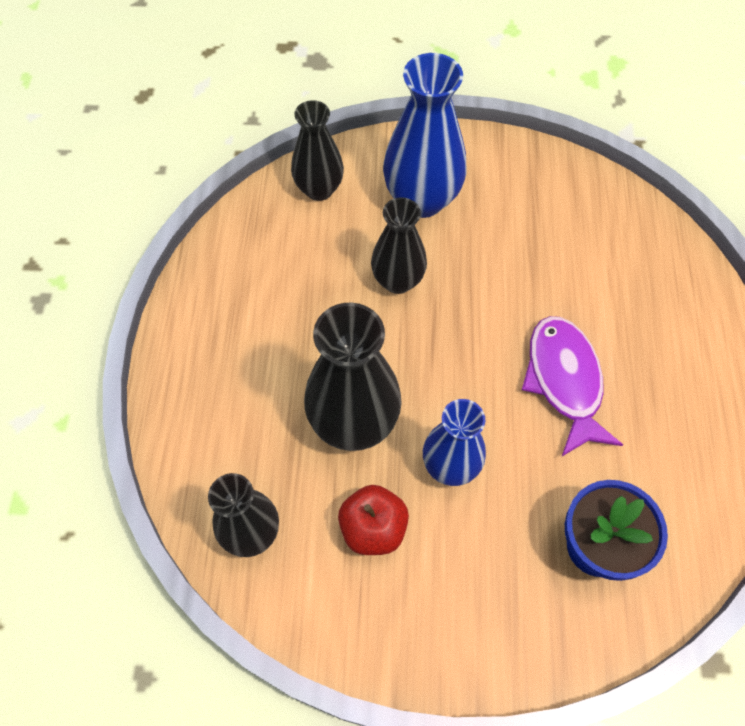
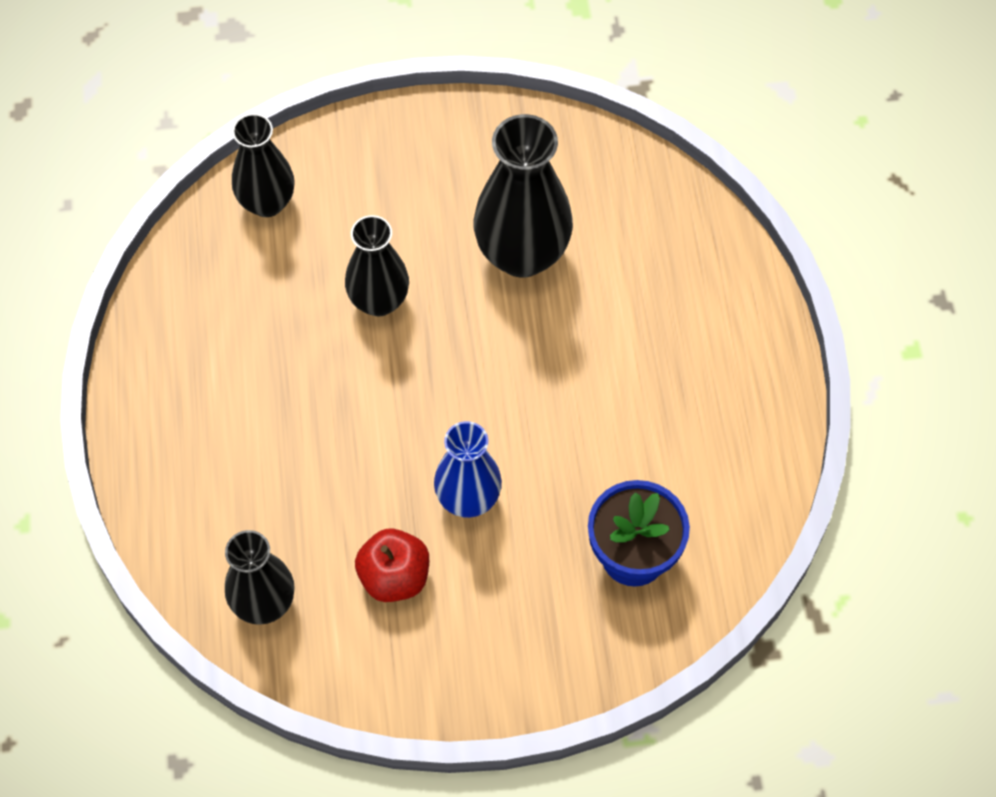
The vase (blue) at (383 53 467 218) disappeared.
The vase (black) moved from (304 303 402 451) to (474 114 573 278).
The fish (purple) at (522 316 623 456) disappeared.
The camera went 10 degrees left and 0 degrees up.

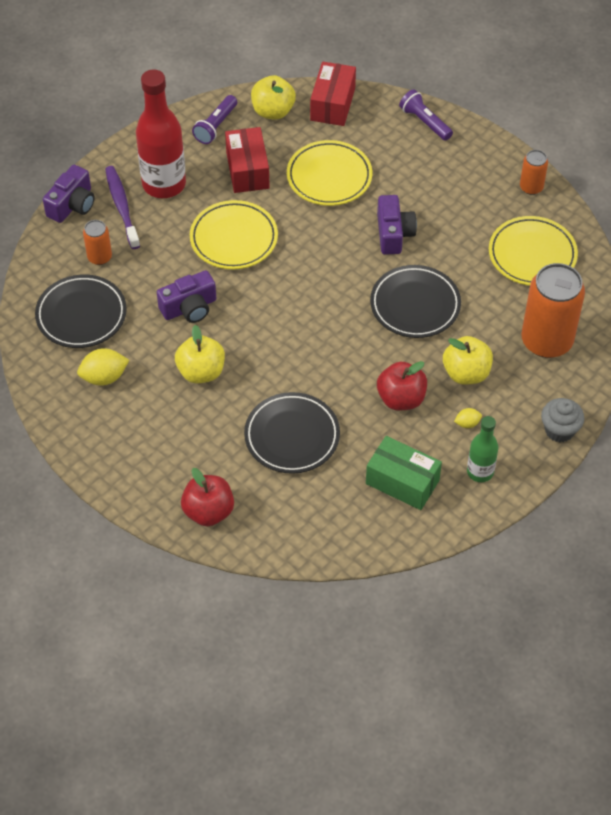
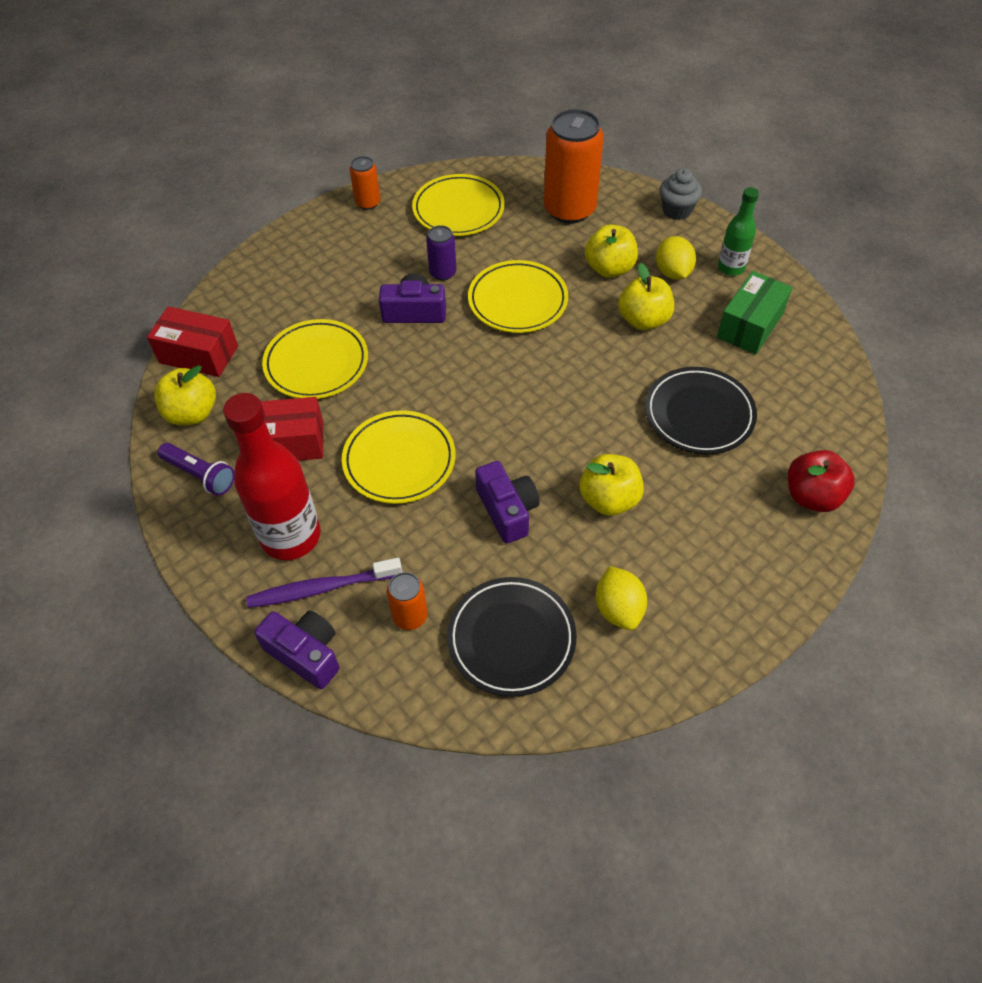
The flashlight (purple) at (399 89 453 141) disappeared.
The plate (black) at (370 265 461 338) became the plate (yellow) at (468 260 568 333).
The apple (red) at (377 361 427 411) became the apple (yellow) at (618 263 674 330).
The lemon (yellow) at (454 408 482 428) changed to 1.85 times the size.
The can (purple) at (426 225 456 280) appeared.
The camera went 85 degrees left and 0 degrees up.

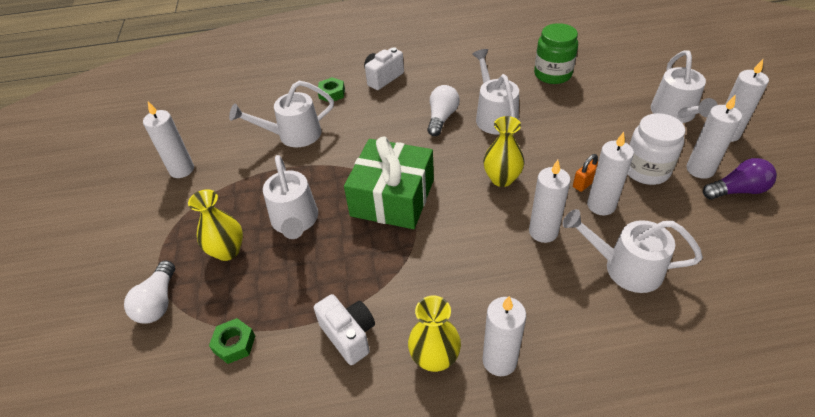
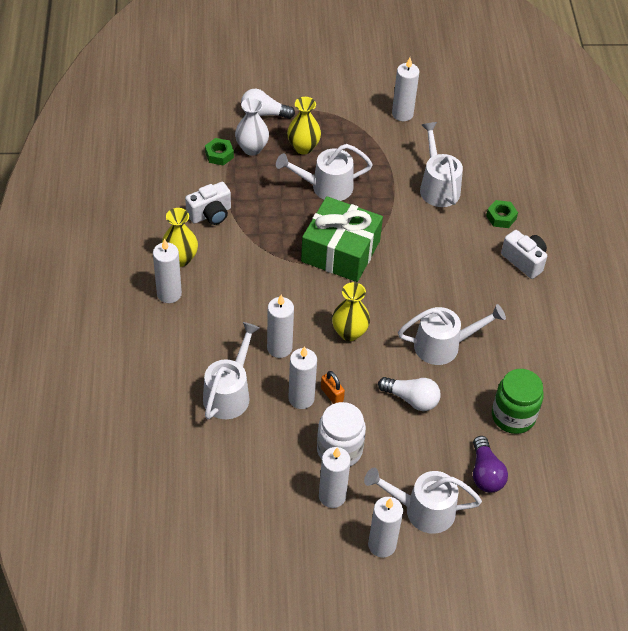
The light bulb (white) moved from (427 85 460 136) to (378 377 441 411).
The light bulb (purple) moved from (703 158 777 199) to (473 436 508 493).
The vase (white) at (235 98 269 156) appeared.
The camera went 90 degrees right and 5 degrees up.

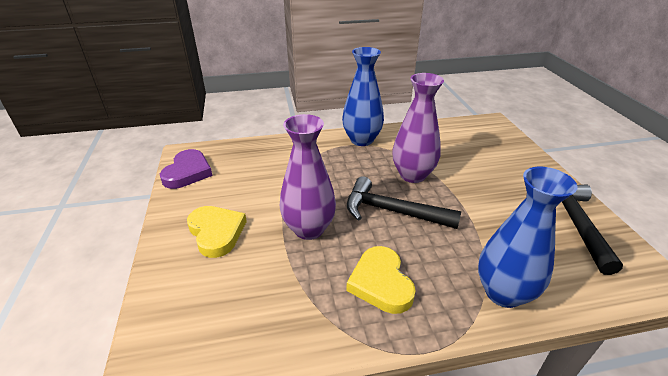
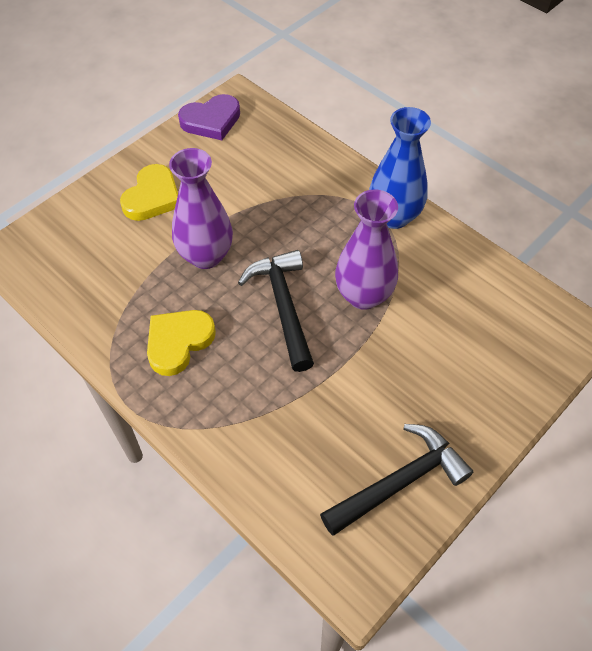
The vase (blue) at (478 167 578 308) disappeared.
The camera went 55 degrees right and 20 degrees up.

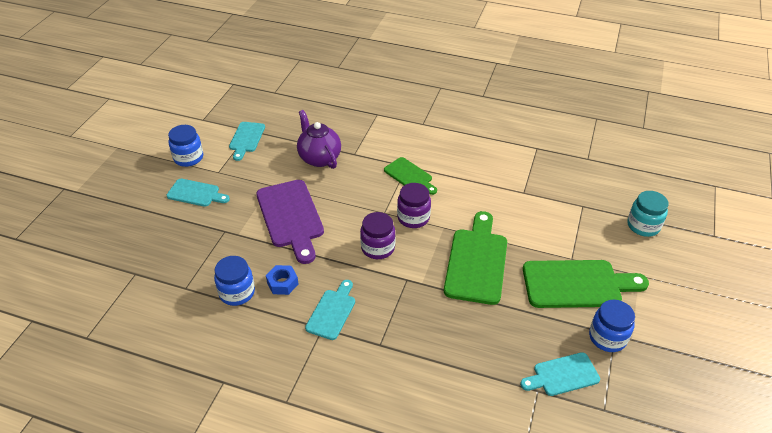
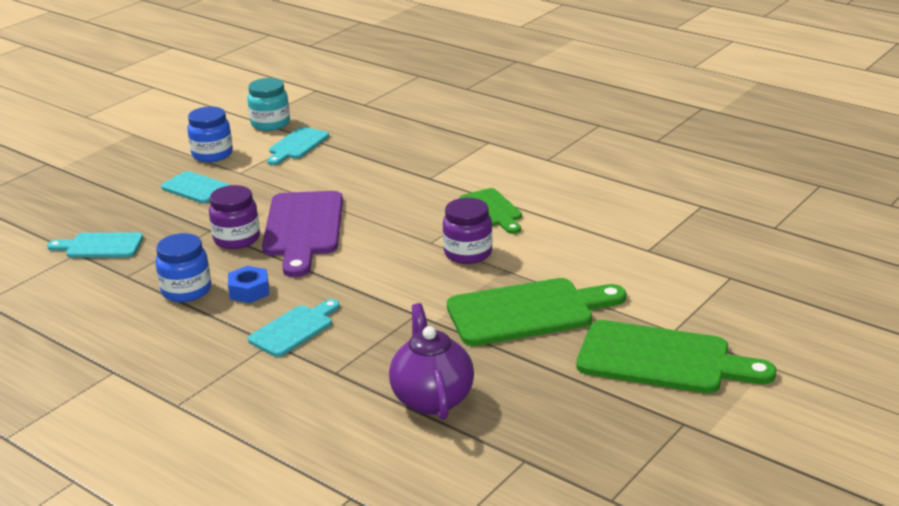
The teapot (purple) moved from (297 110 341 169) to (389 303 474 420).
The jar (turquoise) moved from (627 191 669 237) to (247 78 290 131).
The cutting board (green) at (444 211 507 305) turned 45 degrees clockwise.
The jar (purple) moved from (360 212 396 259) to (209 185 260 249).
The jar (blue) at (589 300 635 352) disappeared.
The cutting board (turquoise) moved from (520 352 600 396) to (47 233 143 258).
The camera went 20 degrees right and 15 degrees down.

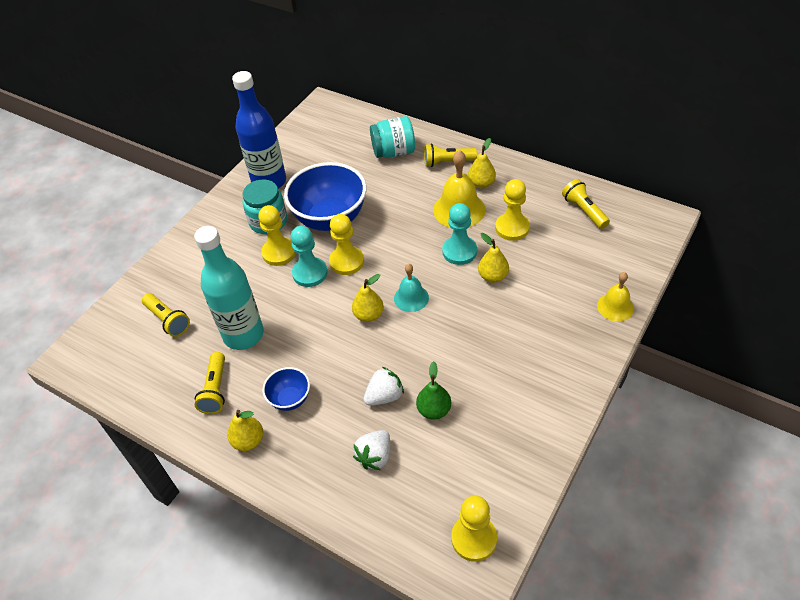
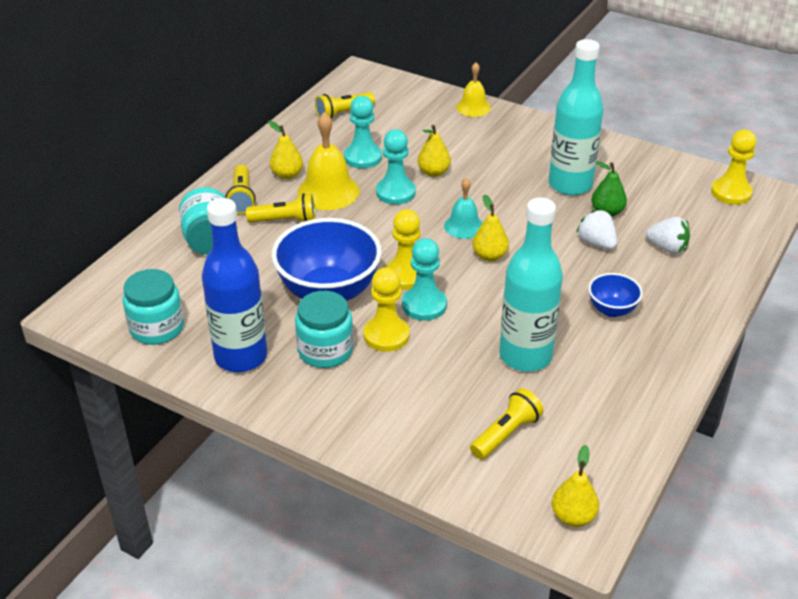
The pawn (yellow) at (495 179 530 241) became the pawn (turquoise) at (344 96 382 169).
The flashlight (yellow) moved from (195 352 225 414) to (246 193 315 222).
The pear (yellow) moved from (227 410 263 451) to (552 445 599 527).
The bottle (turquoise) at (549 39 604 195) appeared.
The jar (turquoise) at (122 269 184 345) appeared.
The camera went 95 degrees left and 10 degrees down.

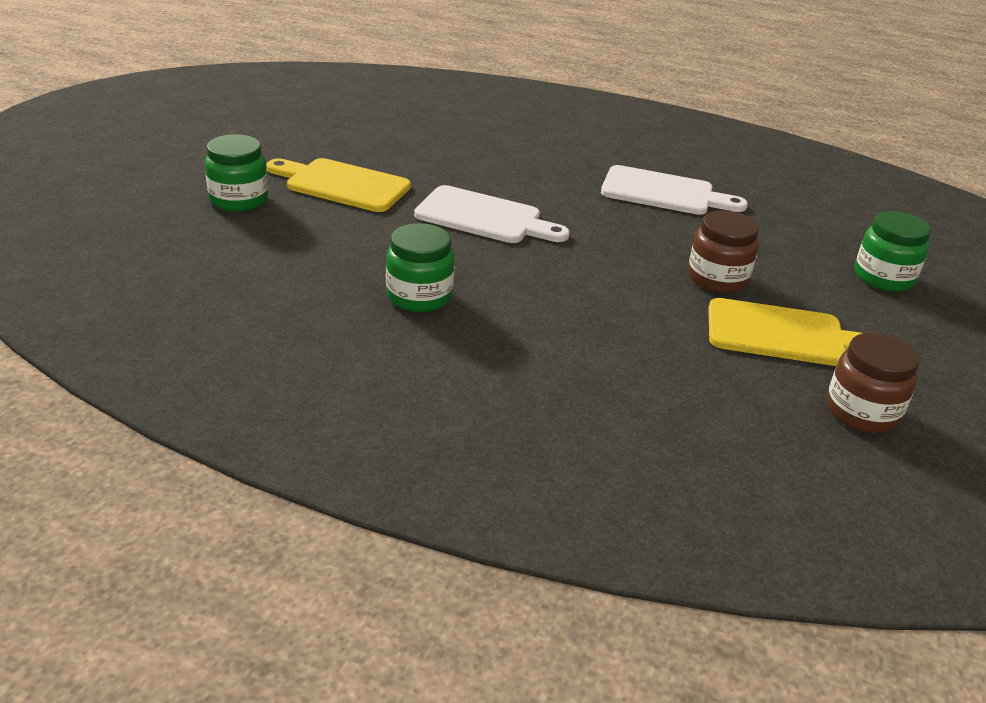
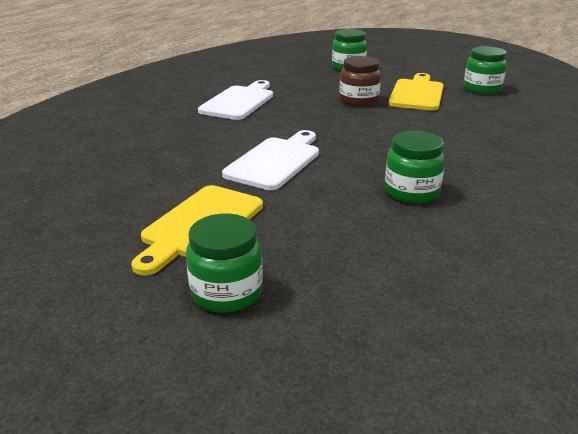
The jar (brown) at (827 332 920 433) became the jar (green) at (464 46 507 94).
The camera went 80 degrees left and 5 degrees down.

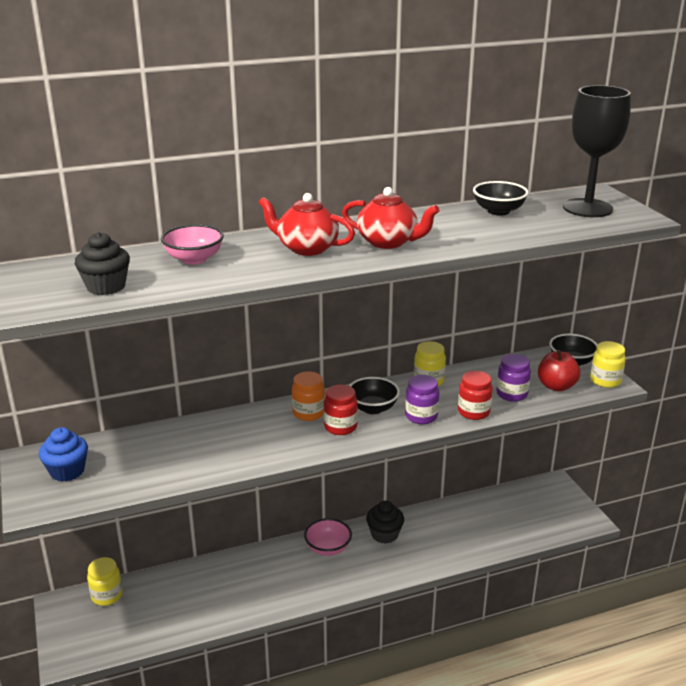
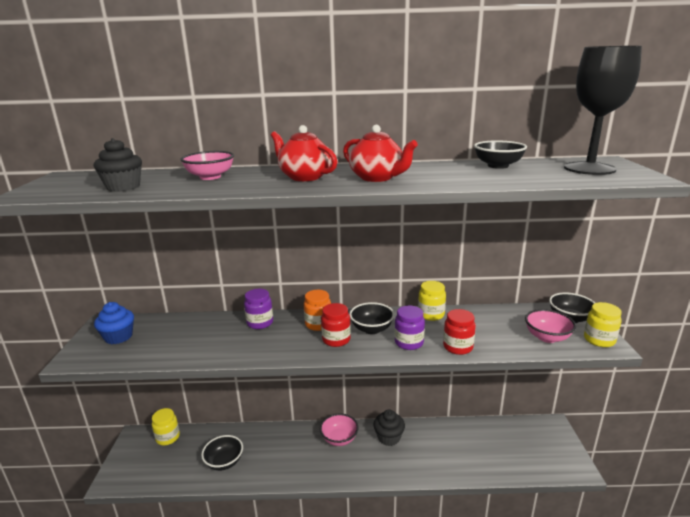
The apple (red) at (538 350 580 392) was replaced by the bowl (pink) at (525 309 576 343).
The jar (purple) moved from (496 354 531 402) to (244 289 273 329).
The bowl (black) at (201 435 243 471) appeared.
The camera went 20 degrees right and 5 degrees down.

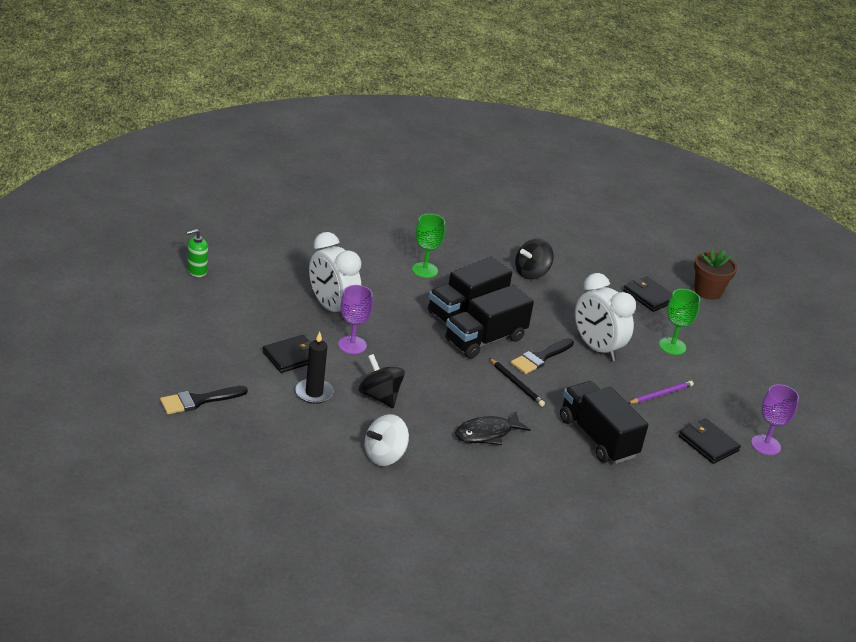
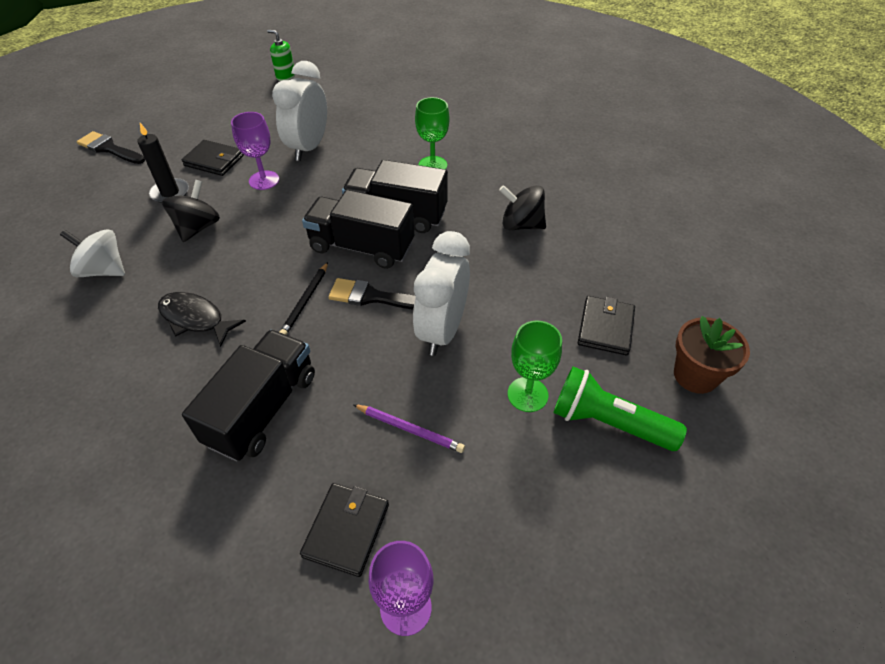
The flashlight (green) at (553 366 687 451) appeared.
The camera went 60 degrees right and 15 degrees up.

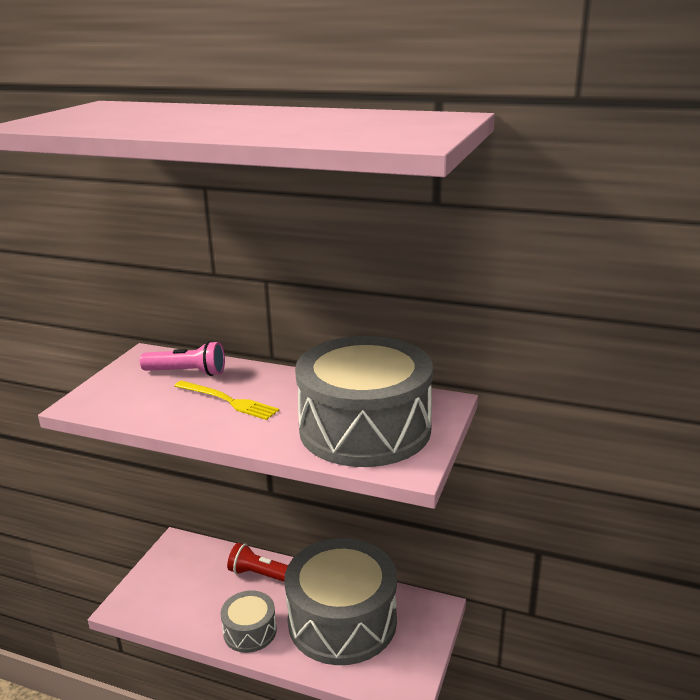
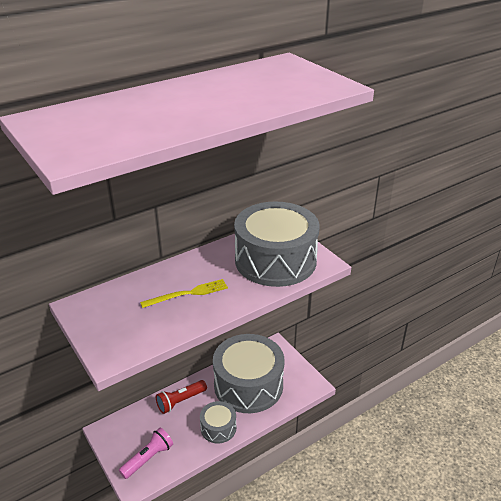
The flashlight (pink) moved from (140 341 225 376) to (119 428 173 479).
The camera went 55 degrees left and 10 degrees up.

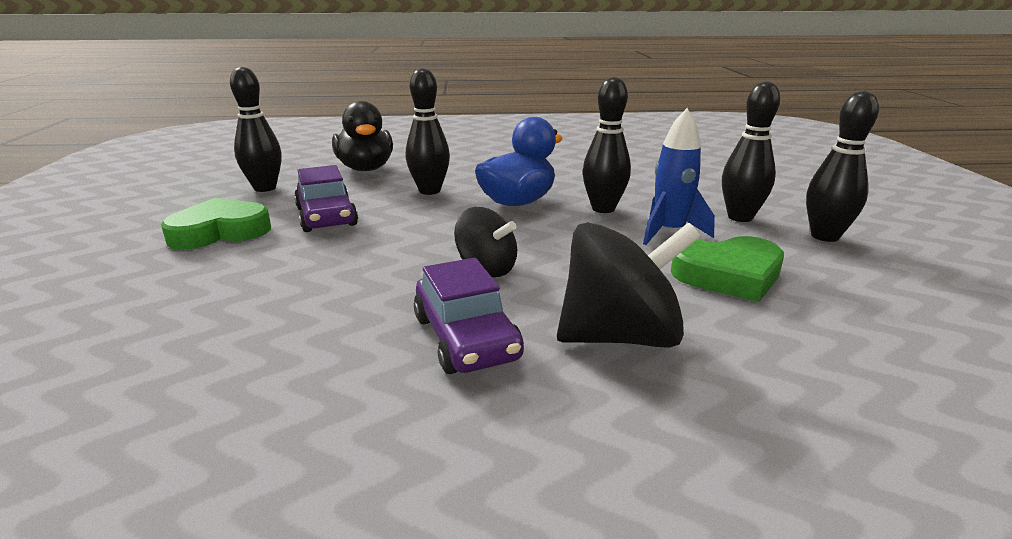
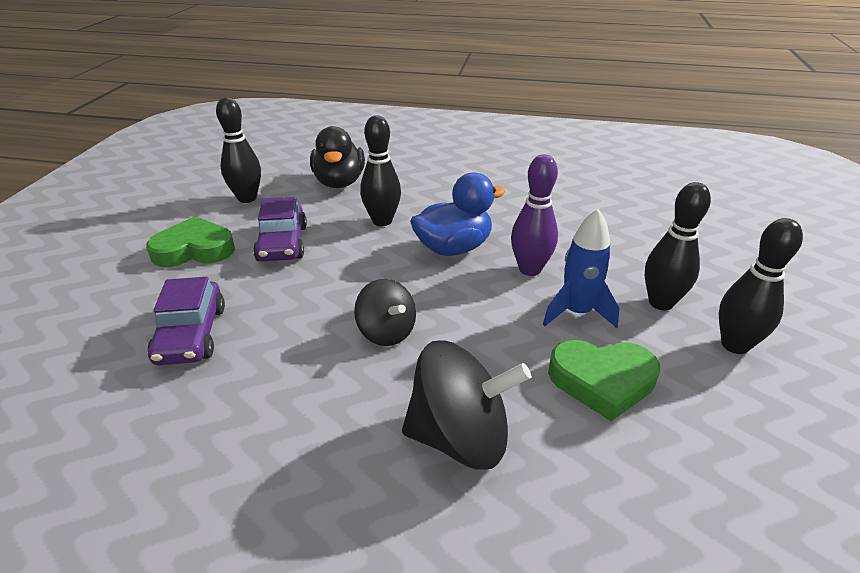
The bowling pin (black) at (583 77 631 213) became the bowling pin (purple) at (511 155 558 276).
The car (purple) moved from (414 258 524 374) to (148 277 225 365).
The camera went 15 degrees right and 10 degrees up.

